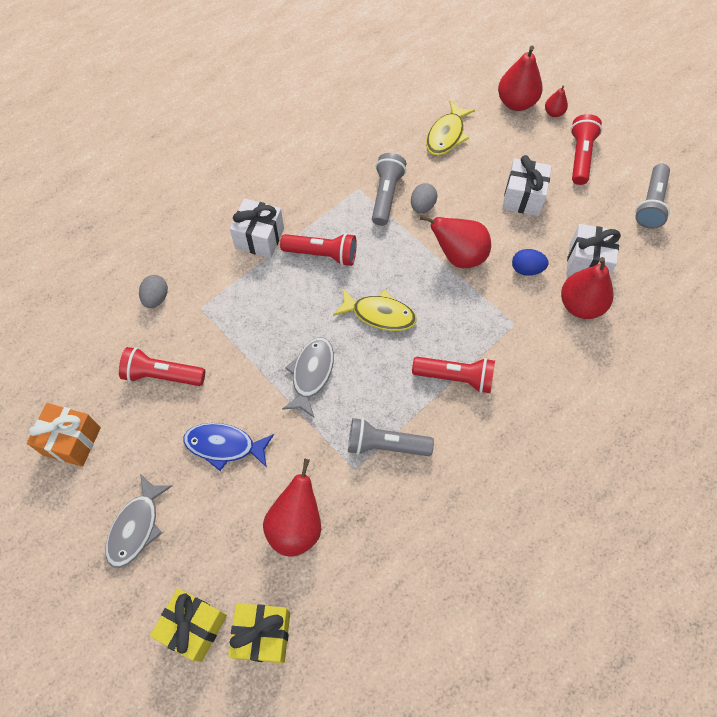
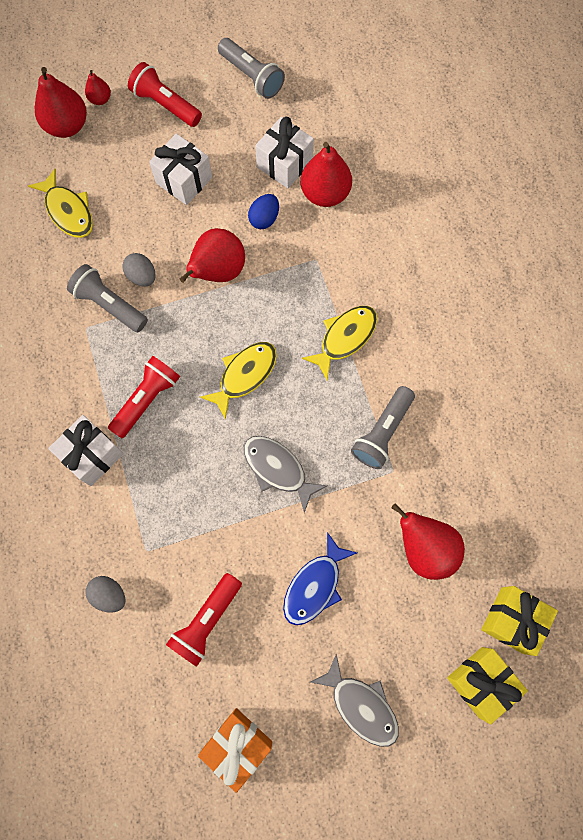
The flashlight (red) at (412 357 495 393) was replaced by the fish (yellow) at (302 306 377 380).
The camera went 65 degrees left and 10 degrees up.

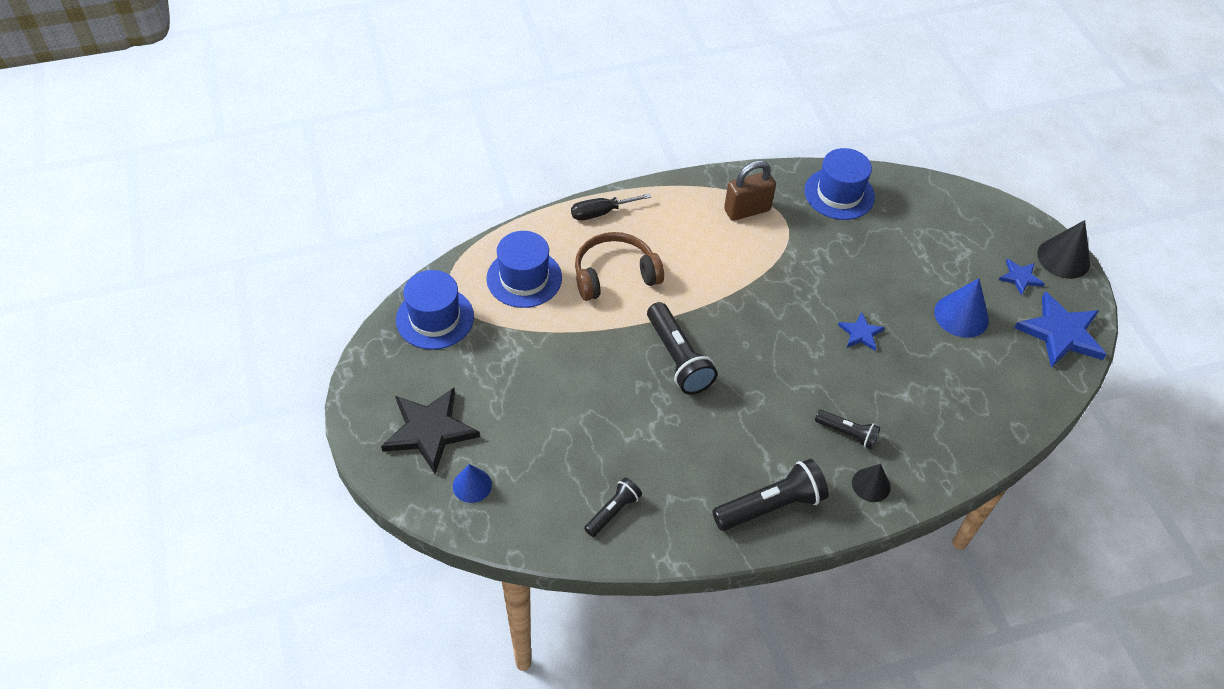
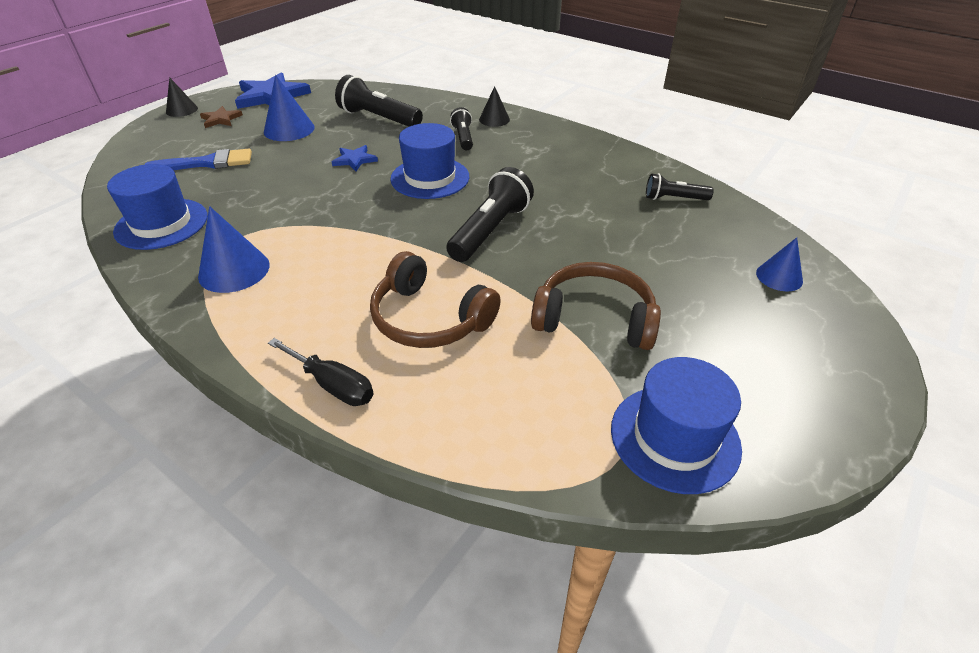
The padlock (brown) at (724 160 776 221) was replaced by the cone (blue) at (198 206 270 293).
The cone (black) at (1037 220 1090 279) changed to 0.64 times the size.
The hat (blue) moved from (486 231 562 308) to (391 123 469 199).
The star (blue) at (999 259 1045 296) became the star (brown) at (200 106 243 128).
The star (black) at (381 388 480 474) disappeared.
The flashlight (black) moved from (712 459 829 531) to (335 75 423 127).
The brush (blue) at (144 149 252 170) appeared.
The headphones (brown) at (531 262 661 350) appeared.
The camera went 125 degrees left and 10 degrees down.

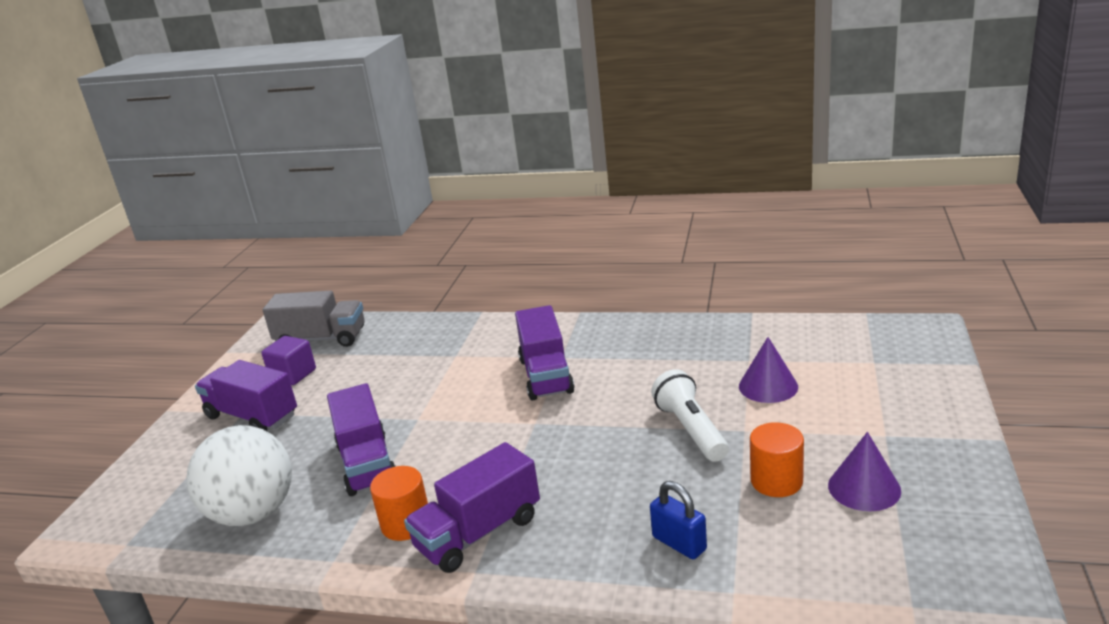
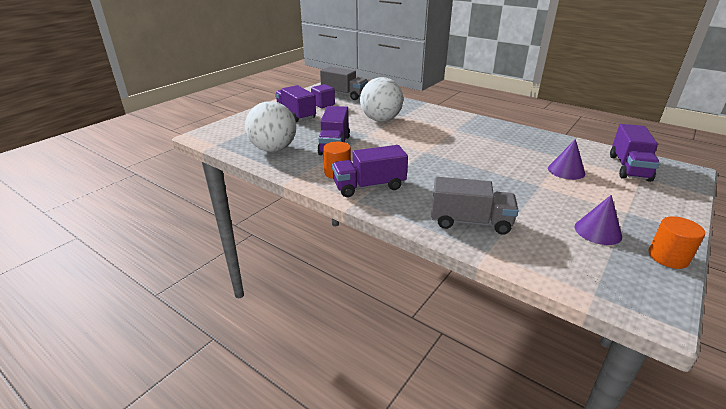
The truck (purple) moved from (515 305 575 401) to (610 124 660 182).
The flashlight (white) at (651 369 729 462) disappeared.
The cylinder (orange) moved from (750 422 804 497) to (649 216 705 269).
The padlock (blue) at (650 481 707 559) was replaced by the truck (grey) at (431 177 519 235).
The ball (white) at (360 77 403 122) appeared.
The camera went 20 degrees right and 5 degrees up.

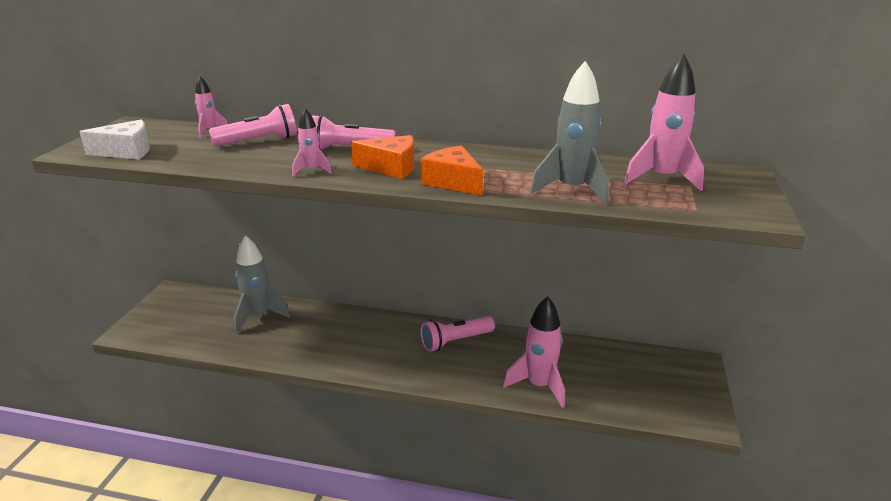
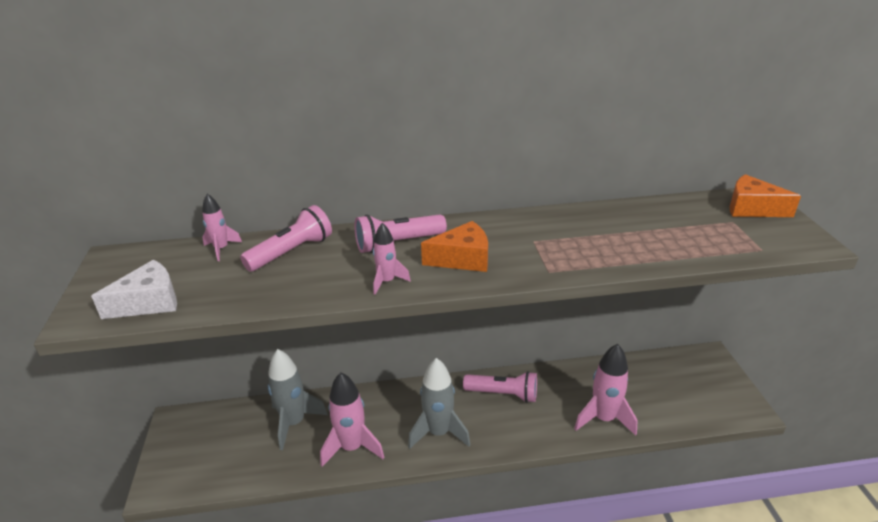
The rocket (pink) moved from (624 54 704 191) to (320 373 384 467).
The rocket (grey) moved from (530 61 609 205) to (408 358 470 449).
The cheese (orange) moved from (420 146 483 195) to (730 174 801 217).
The flashlight (pink) at (420 316 495 352) turned 120 degrees counterclockwise.
The camera went 20 degrees left and 5 degrees up.

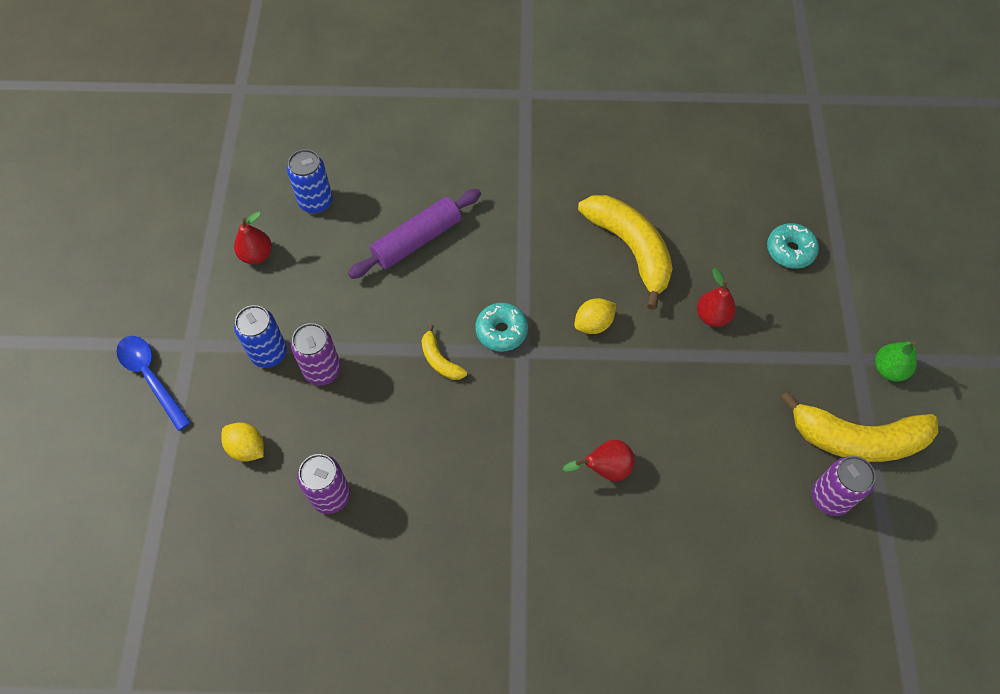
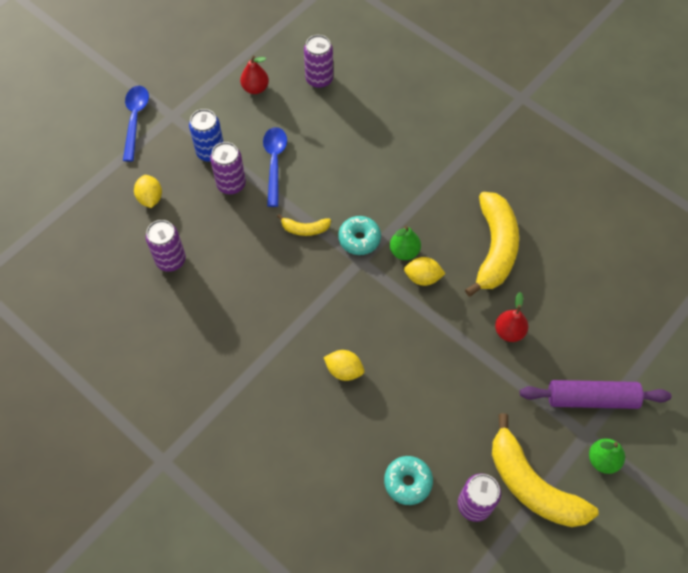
The can (blue) at (287 149 333 214) became the can (purple) at (304 35 333 88).
The rolling pin (purple) moved from (348 189 481 279) to (520 380 671 409).
The donut (turquoise) moved from (767 223 819 269) to (384 456 433 505).
The banana (yellow) at (421 324 467 380) turned 90 degrees counterclockwise.
The pear (red) at (563 440 635 481) was replaced by the lemon (yellow) at (324 350 364 381).
The spoon (blue) at (263 127 287 207) appeared.
The pear (green) at (390 226 421 260) appeared.
The camera went 40 degrees right and 0 degrees up.

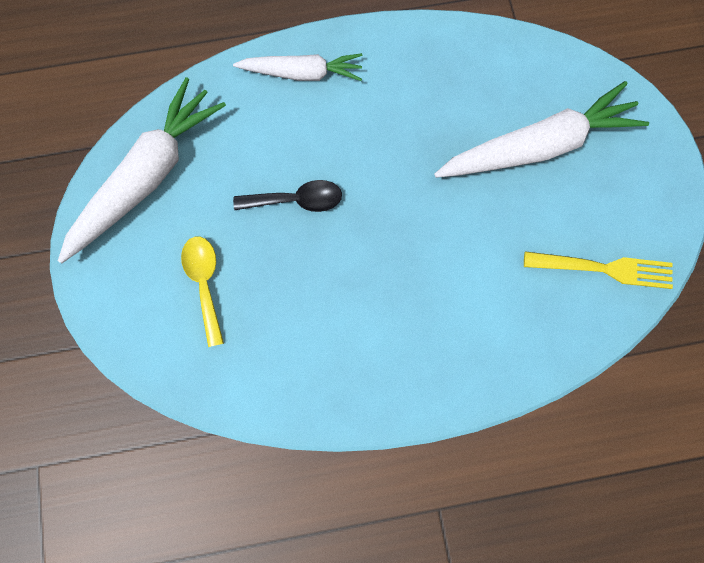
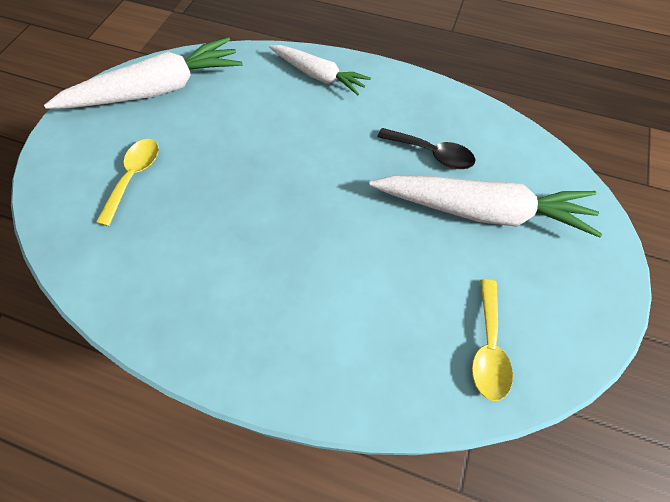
The spoon (black) moved from (233 180 342 212) to (377 128 475 169).
The fork (yellow) at (524 251 673 289) was replaced by the spoon (yellow) at (472 279 513 401).
The camera went 30 degrees right and 15 degrees down.

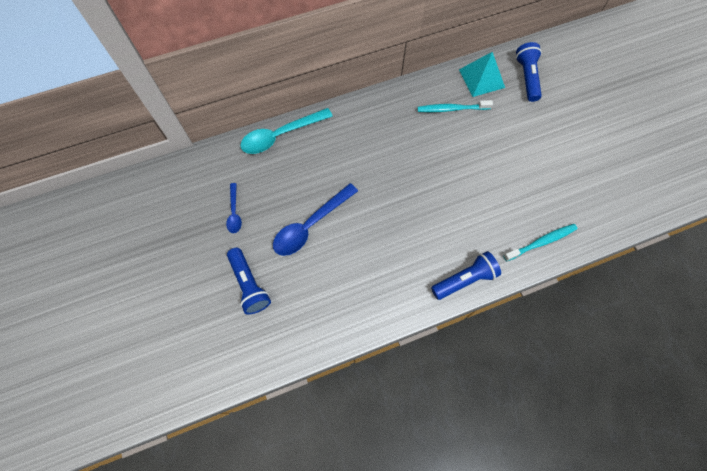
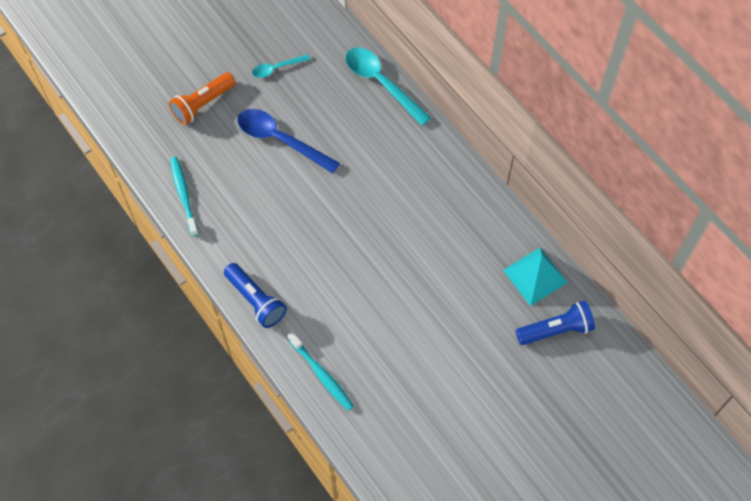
The toothbrush (turquoise) moved from (417 100 493 112) to (170 157 199 236).
The spoon (blue) at (226 183 242 233) became the spoon (turquoise) at (252 54 310 78).
The flashlight (blue) at (227 248 271 315) became the flashlight (orange) at (169 72 236 125).
The camera went 75 degrees right and 5 degrees down.

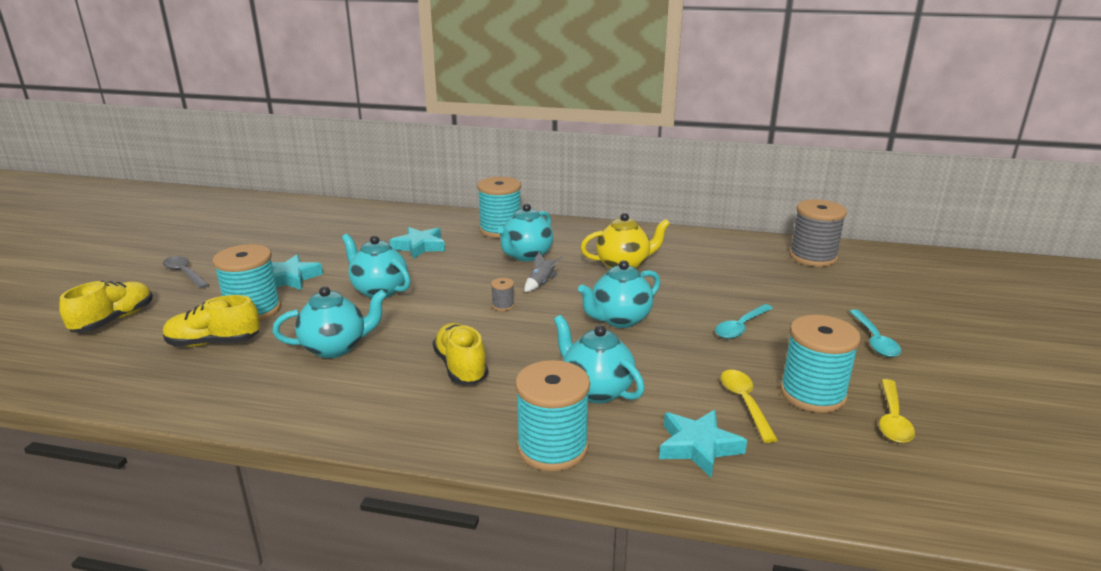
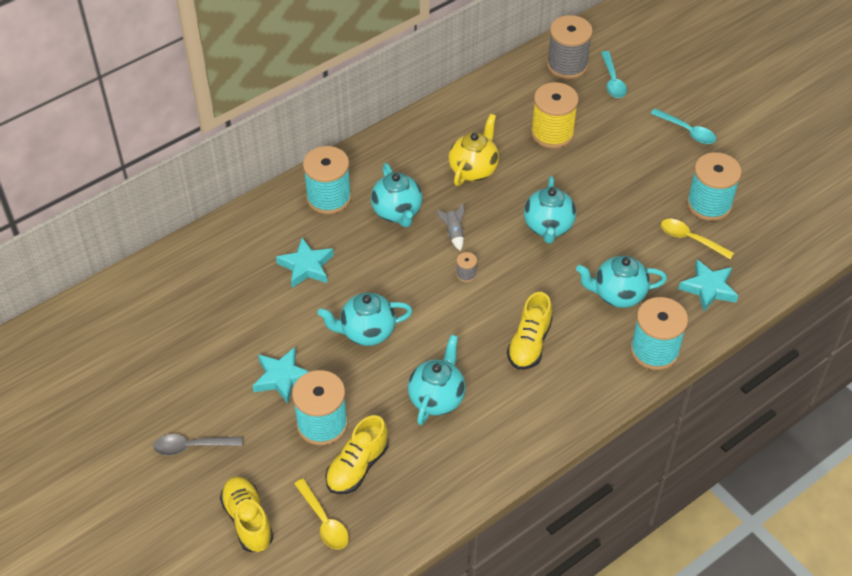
The spoon (turquoise) moved from (715 304 773 339) to (601 51 627 98).
The shoe (yellow) at (433 323 488 384) turned 90 degrees counterclockwise.
The spoon (yellow) moved from (879 379 915 443) to (294 478 349 549).
The spool (yellow) at (531 82 579 149) appeared.
The camera went 50 degrees left and 25 degrees up.

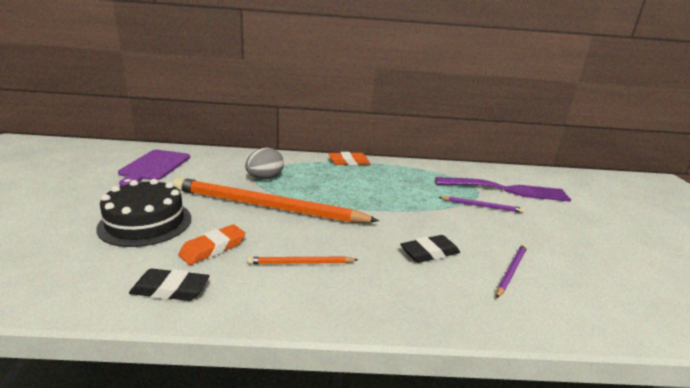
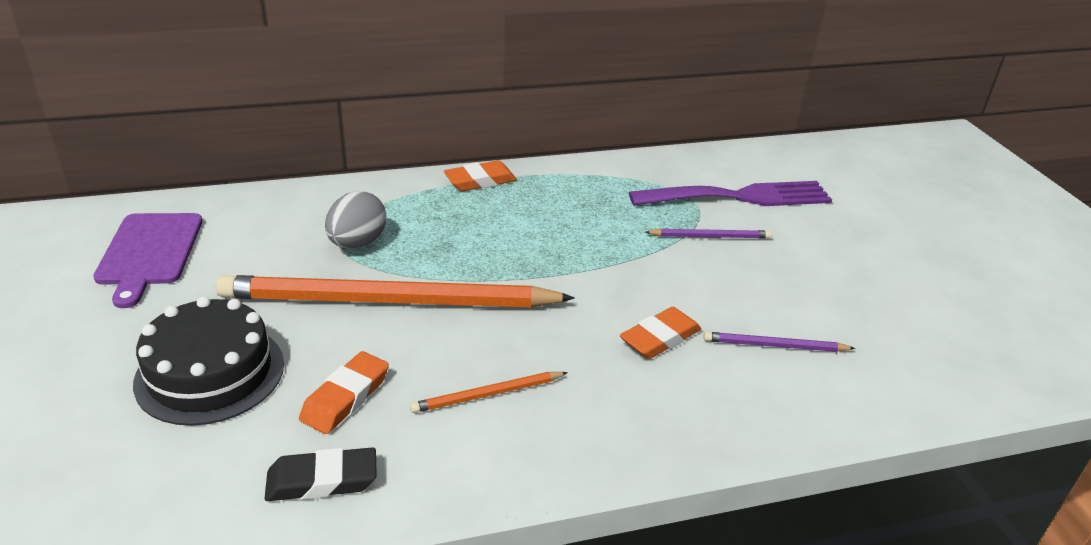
The eraser (black) at (400 235 460 263) became the eraser (orange) at (620 307 701 359).
The pencil (purple) at (496 244 527 298) turned 105 degrees counterclockwise.
The camera went 15 degrees left and 10 degrees up.

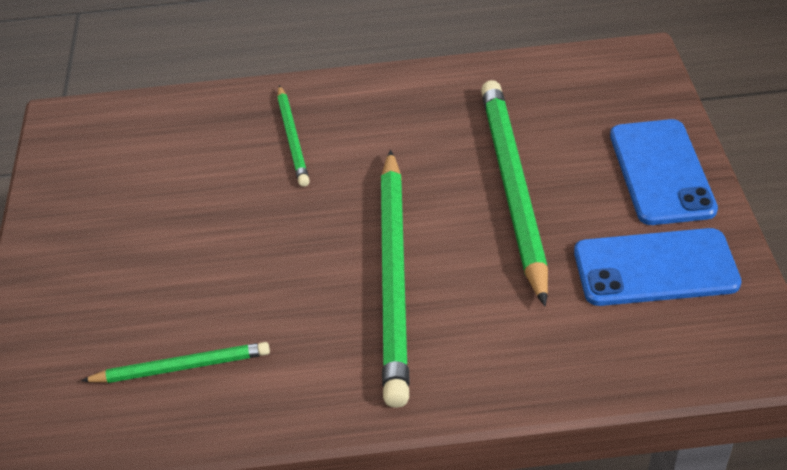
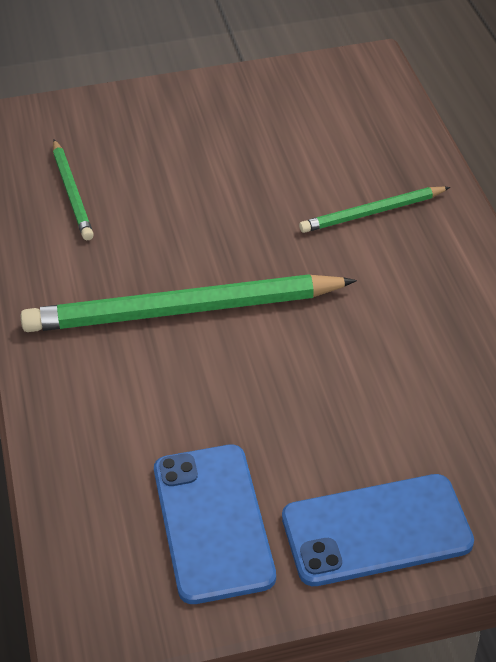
The pencil (green) at (481 80 548 306) disappeared.
The camera went 80 degrees right and 0 degrees up.

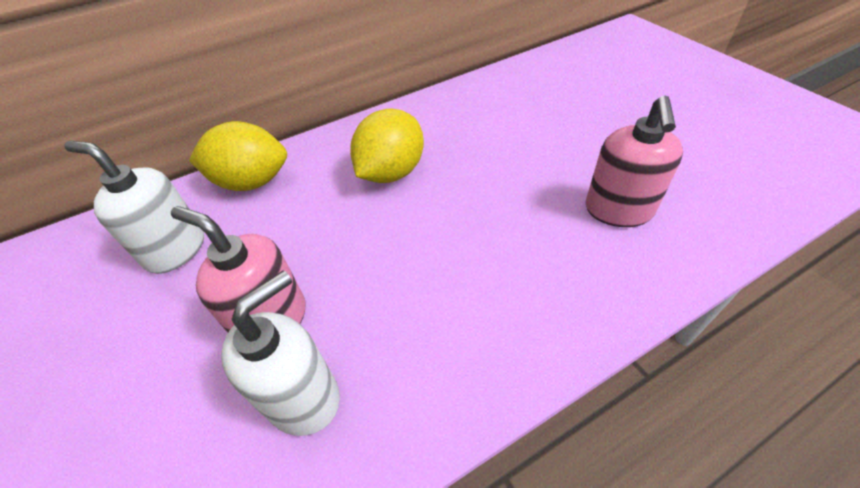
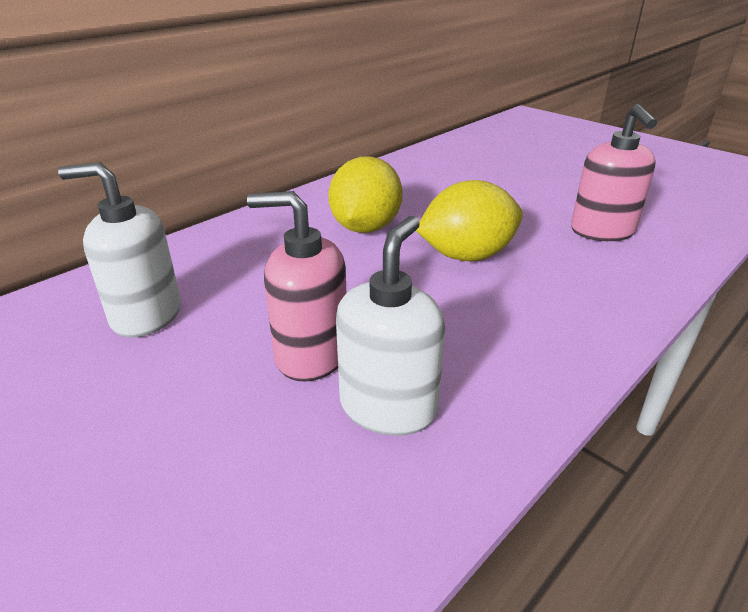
The lemon (yellow) moved from (189 121 287 191) to (416 180 523 261).
The camera went 20 degrees left and 15 degrees down.

